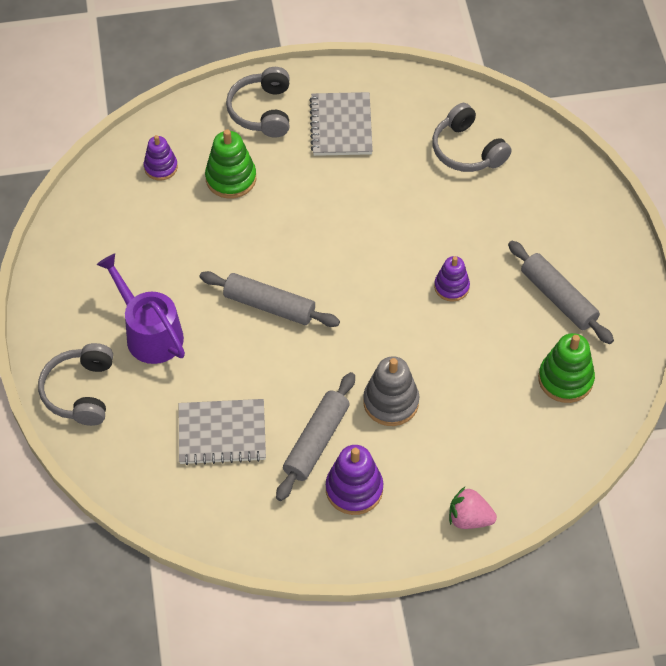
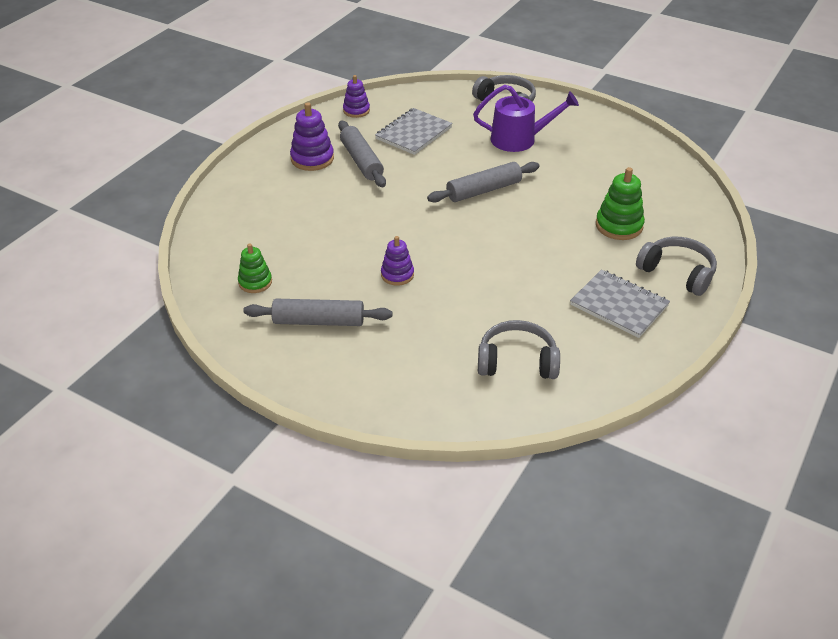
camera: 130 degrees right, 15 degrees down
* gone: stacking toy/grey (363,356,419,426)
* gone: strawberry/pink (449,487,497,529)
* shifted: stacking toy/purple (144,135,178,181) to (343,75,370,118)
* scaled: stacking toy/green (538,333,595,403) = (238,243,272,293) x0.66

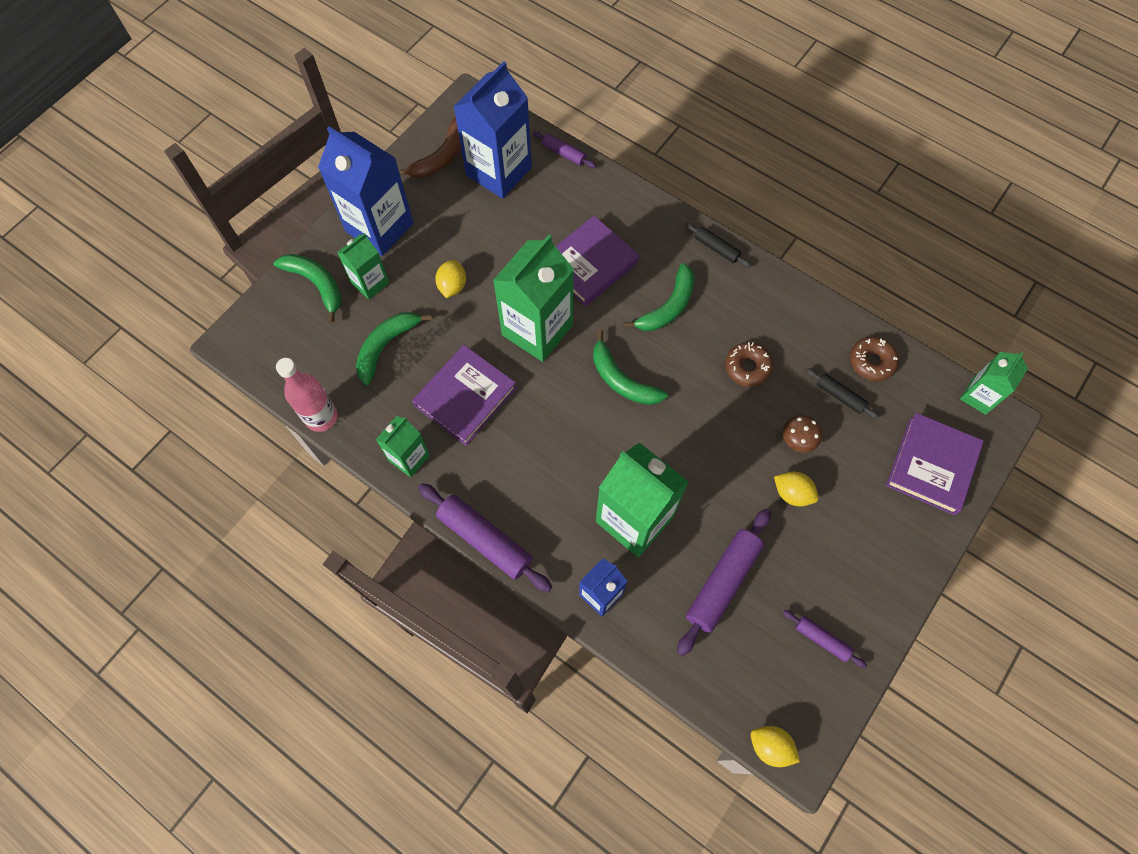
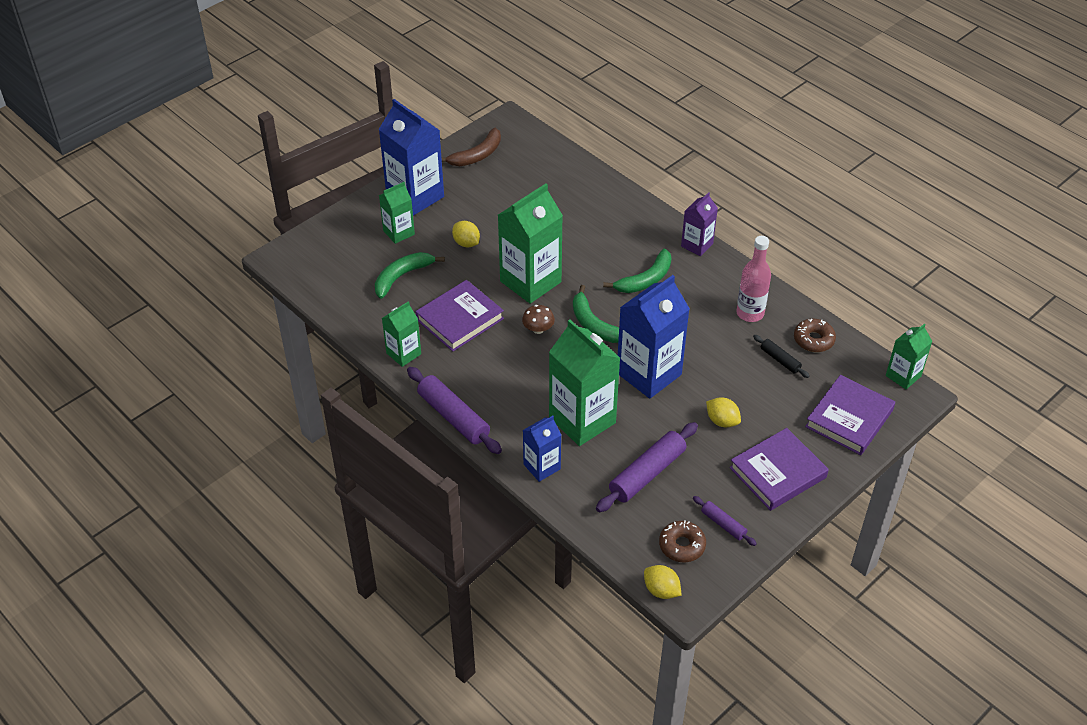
camera: 10 degrees right, 20 degrees down
* gone: banana/green (273,254,342,324)
* gone: rolling pin/purple (533,131,596,168)
* shifted: bottle/pink (276,358,338,432) to (736,236,771,322)
* shifted: carton/blue (454,61,532,199) to (618,275,690,399)
* shifted: book/purple (556,216,639,306) to (730,428,829,511)
* shifted: donut/brown (725,342,773,387) to (659,520,706,562)
* shifted: mushroom/brown (783,415,822,453) to (522,305,555,334)
* swapped: rolling pin/black (685,223,751,267) to carton/purple (681,192,718,256)
* rotated: lemon/yellow (435,260,466,298) = (452,221,480,248) 60 degrees counterclockwise

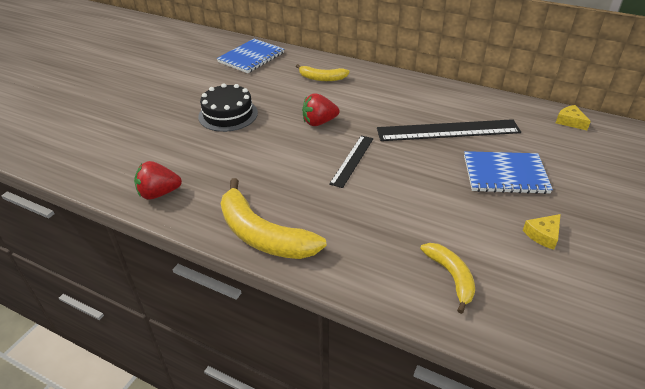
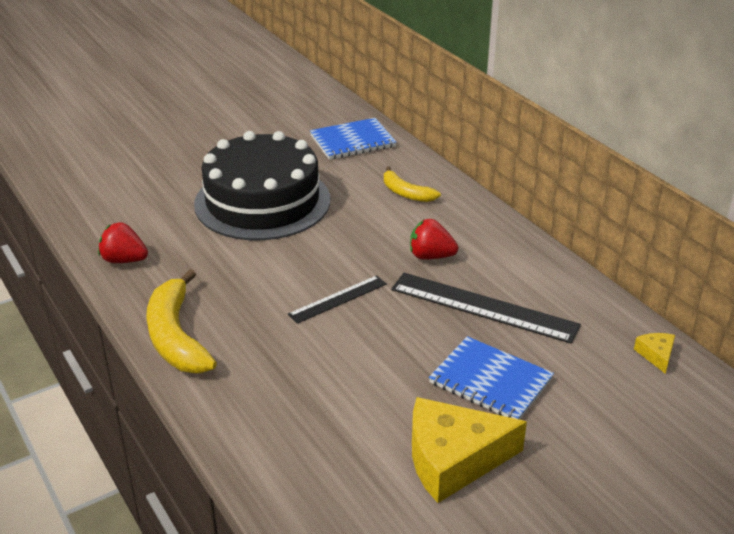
camera: 30 degrees right, 5 degrees down
* gone: banana/yellow (420,243,475,314)
* shifted: strawberry/red (302,93,339,126) to (410,219,458,260)
* scaled: cake/black (198,83,258,132) = (194,131,330,240) x1.87
* scaled: cheese/yellow (523,214,561,250) = (412,397,527,503) x2.30

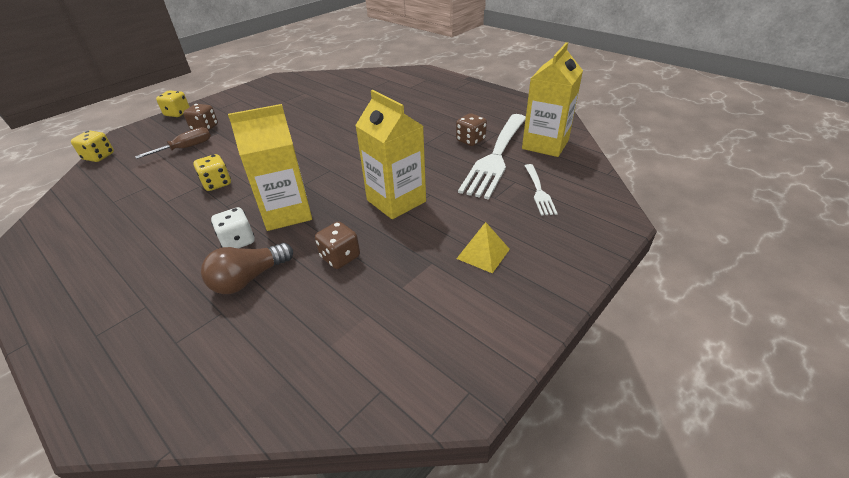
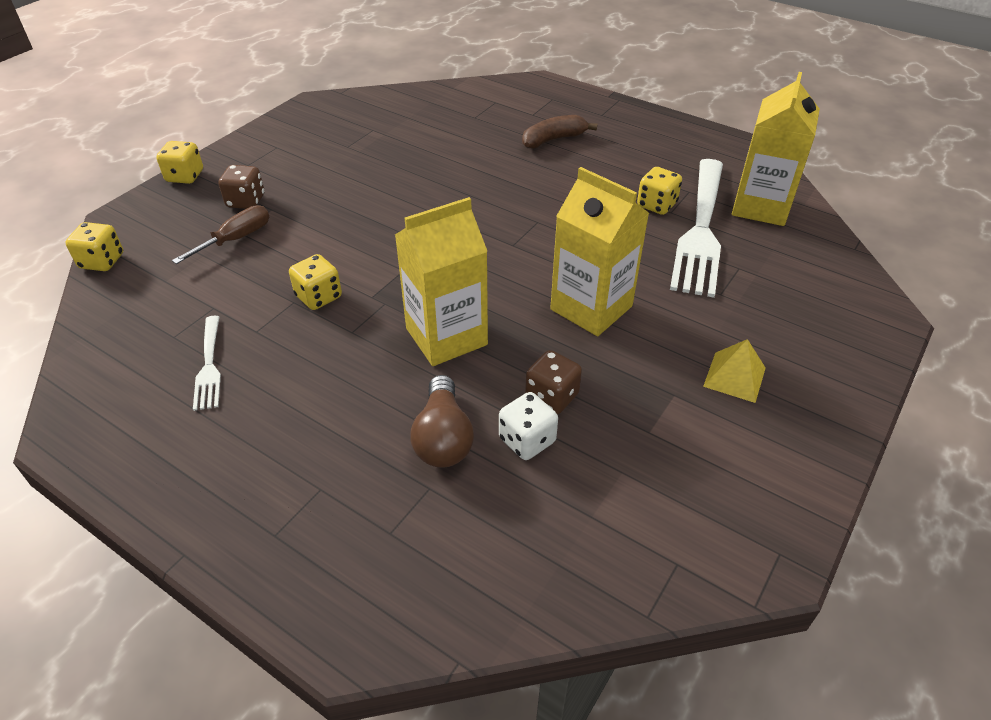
camera: 10 degrees left, 5 degrees up
* new: banana/brown (522,115,597,148)
* shifted: dice/white (211,207,254,248) to (499,392,558,460)
* shifted: fork/white (525,164,558,216) to (193,316,221,411)
* repainted: dice/brown (456,113,487,146) to dice/yellow (637,167,682,215)
* rotated: light bulb/brown (201,243,293,294) = (410,375,474,468) 45 degrees counterclockwise

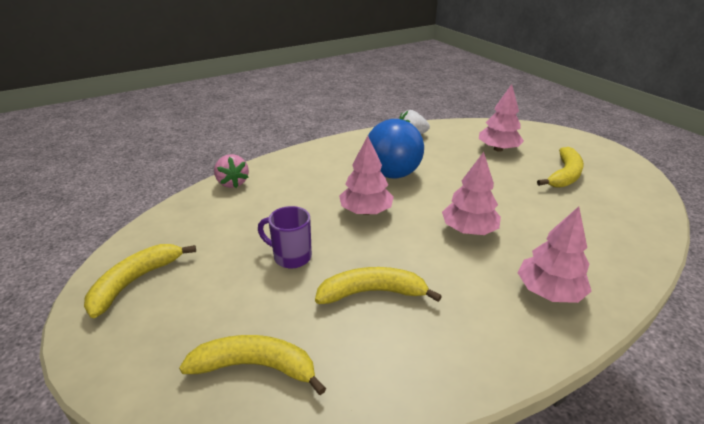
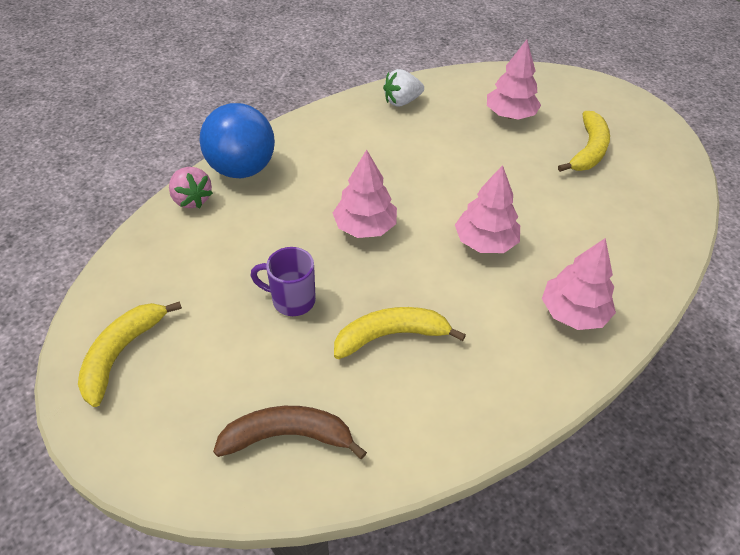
camera: 10 degrees left, 15 degrees up
* shifted: ball/blue (368,119,424,178) to (199,103,275,178)
* repainted: banana/yellow (179,335,326,395) to banana/brown (213,406,367,459)

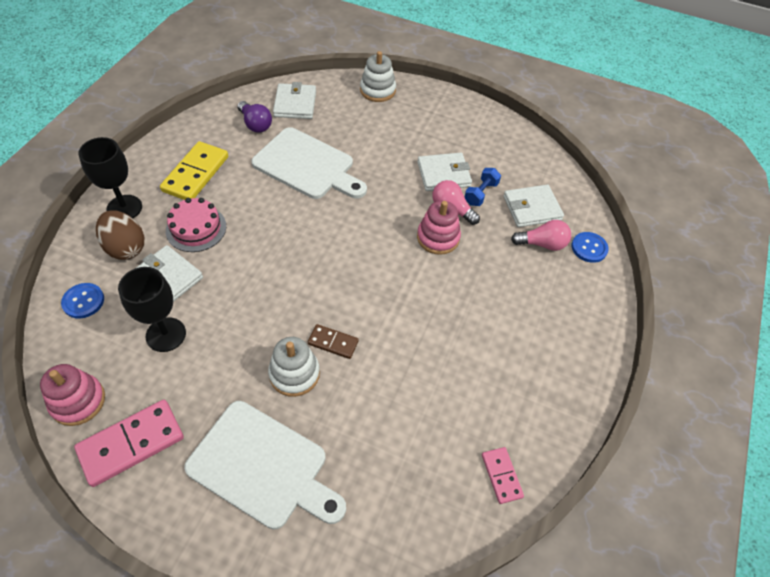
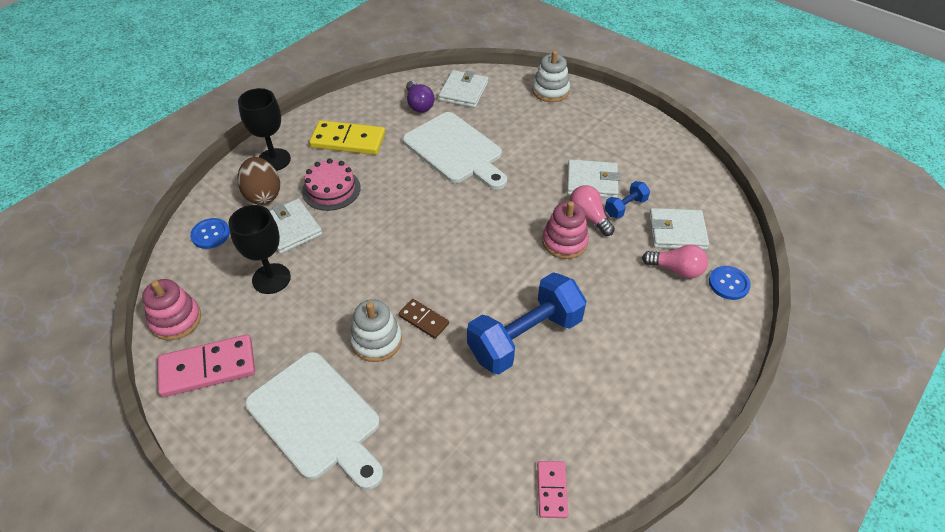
camera: 20 degrees right, 5 degrees down
* new: dumbbell/blue (467,272,587,374)
* rotated: domino/yellow (160,141,228,200) = (309,120,385,155) 60 degrees clockwise

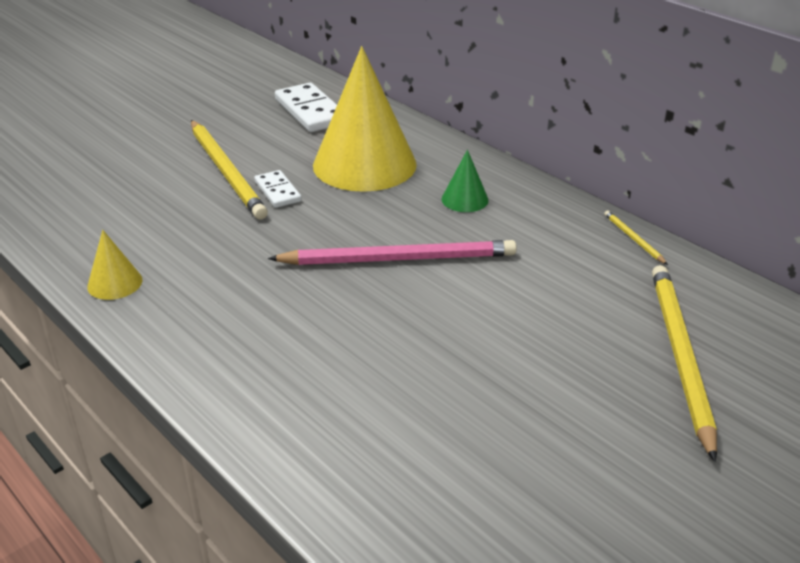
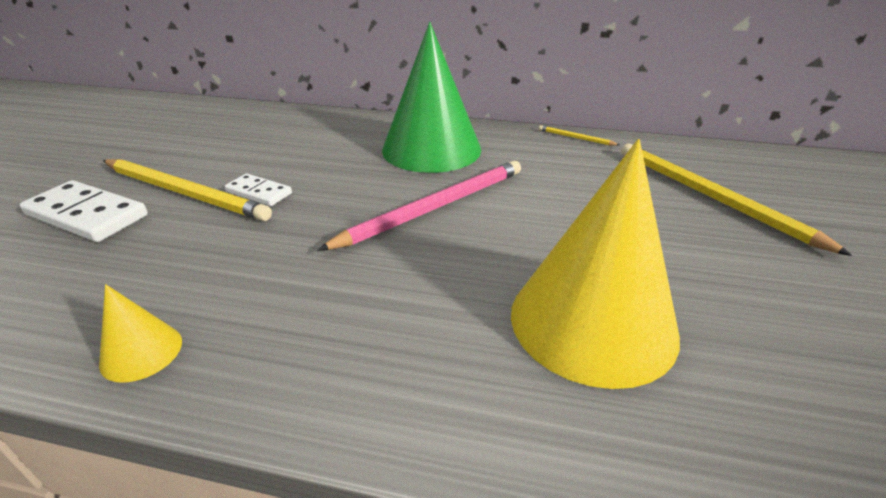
camera: 35 degrees left, 0 degrees up
* shifted: domino/white (275,83,337,132) to (20,180,148,242)
* shifted: cone/yellow (313,46,417,192) to (511,139,680,389)
* scaled: cone/green (442,150,489,212) = (382,22,481,173) x2.34

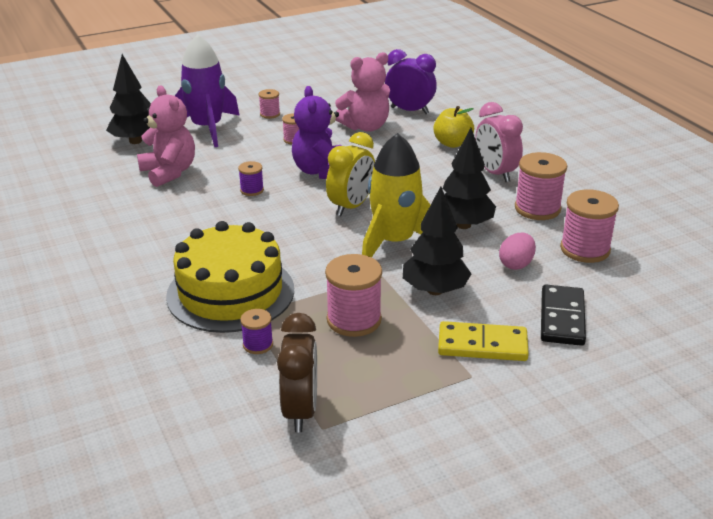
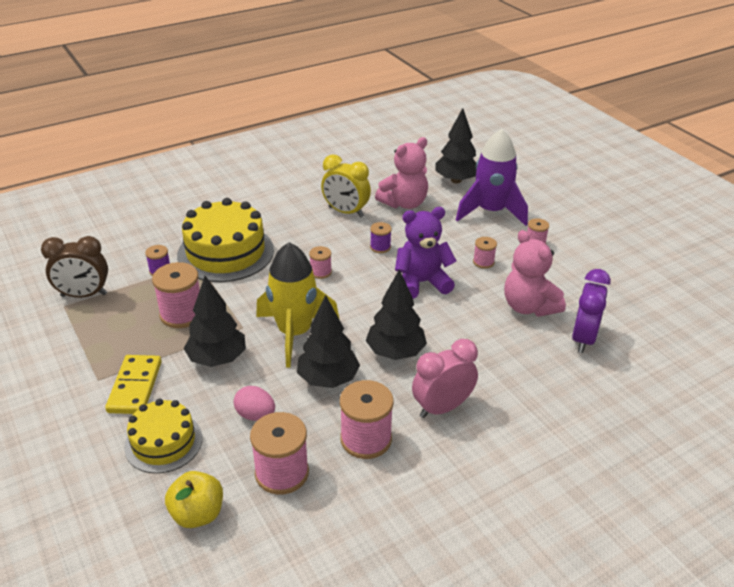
camera: 85 degrees right, 5 degrees up
* new: spool/pink (309,246,332,279)
* new: tree/black (366,269,427,360)
* shifted: clock/yellow (326,132,375,216) to (321,155,371,217)
* shifted: apple/yellow (433,106,474,148) to (165,471,223,528)
* swapped: domino/black (541,285,586,346) to cake/yellow (124,399,203,473)

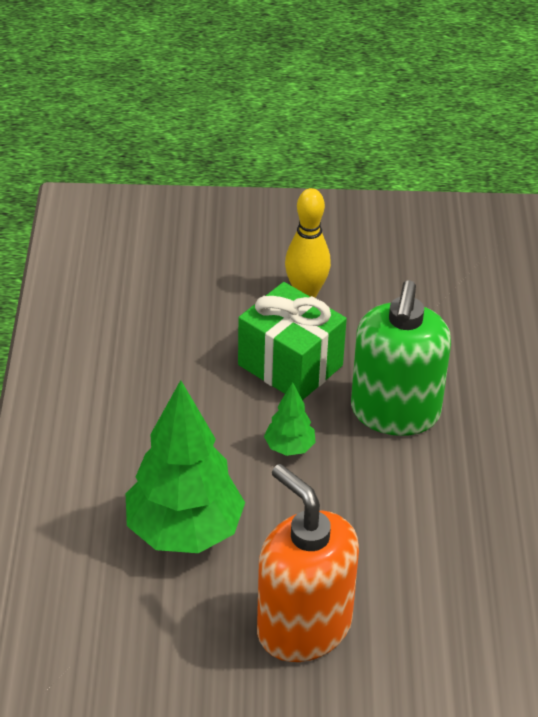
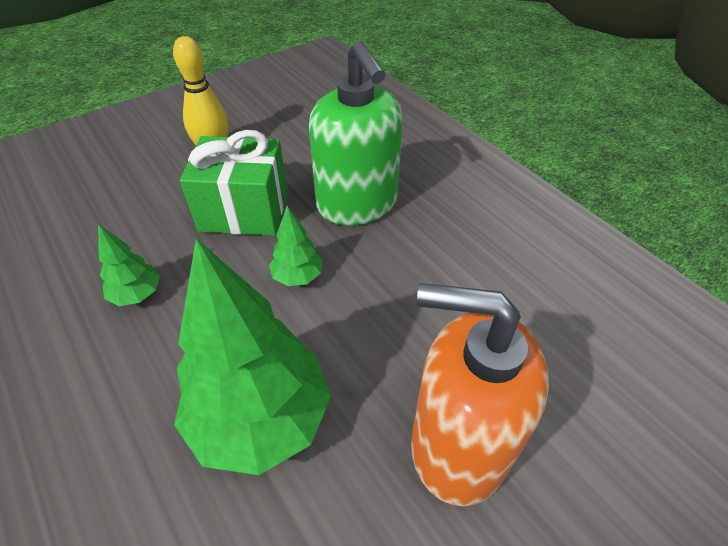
camera: 35 degrees left, 5 degrees up
* new: tree/green (98,224,160,306)

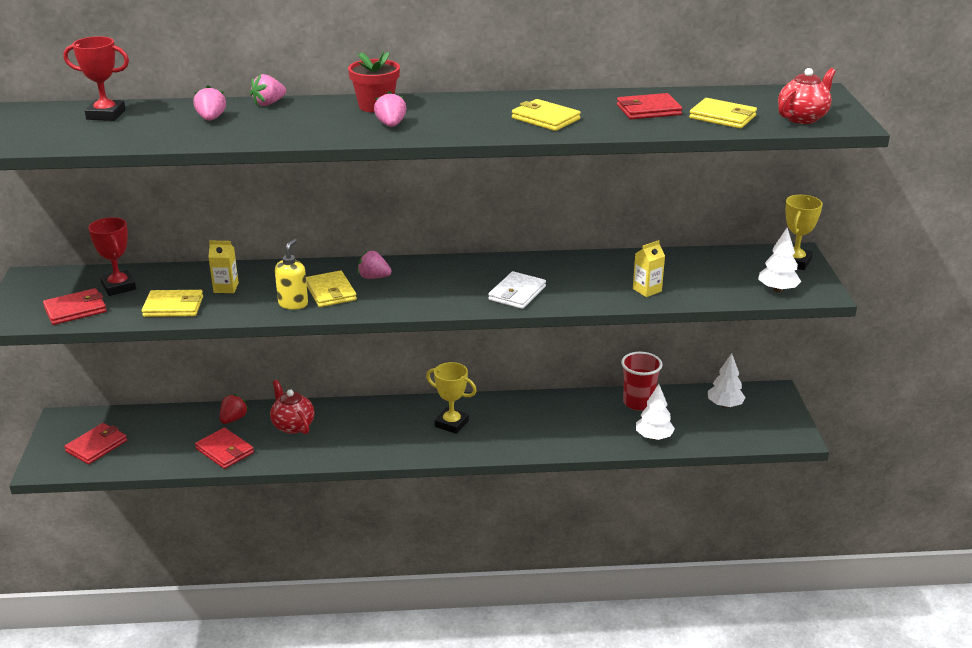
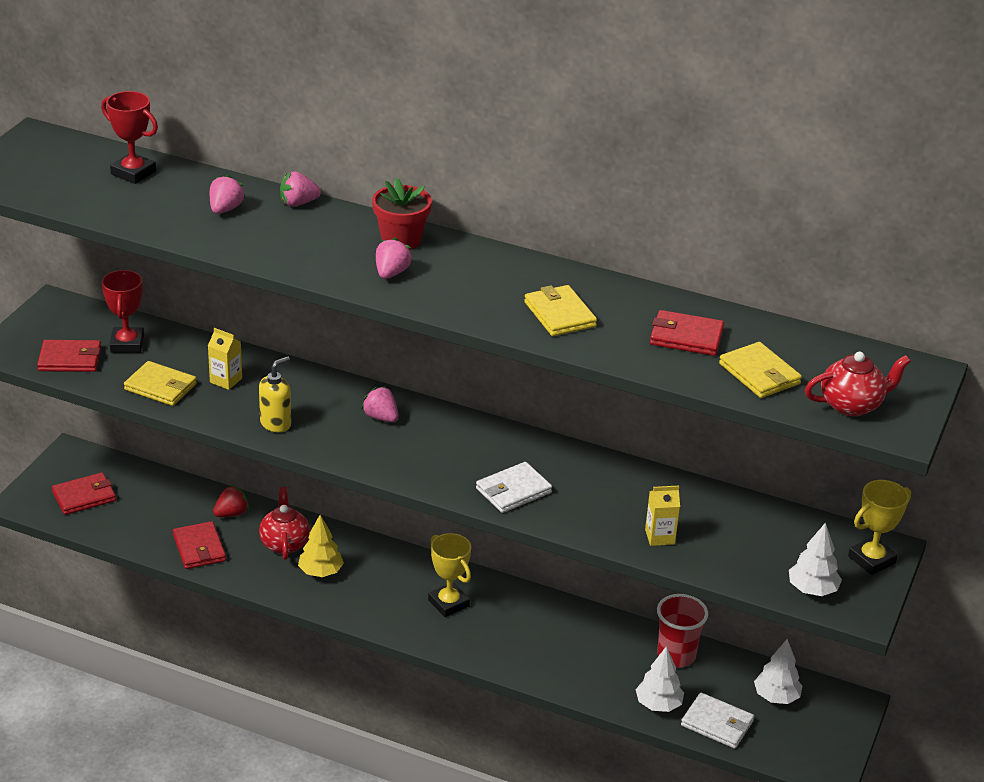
camera: 25 degrees right, 5 degrees up
* gone: wallet/yellow (306,270,357,307)
* new: tree/yellow (298,515,344,577)
* new: wallet/white (681,693,754,749)

